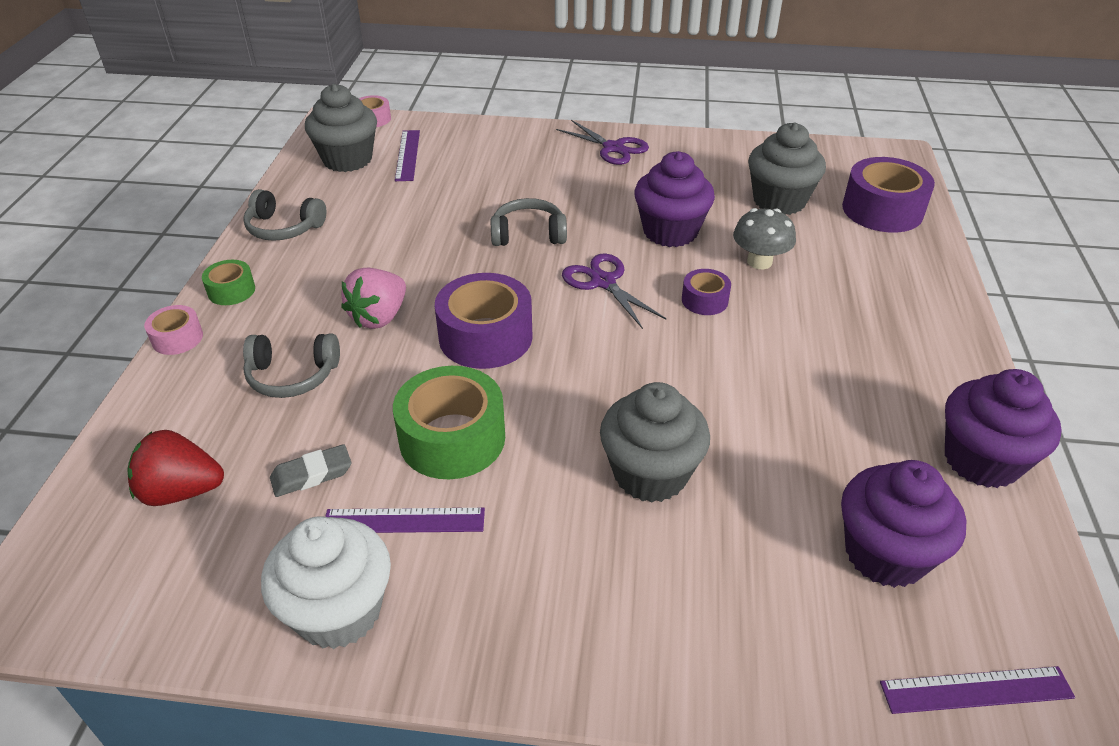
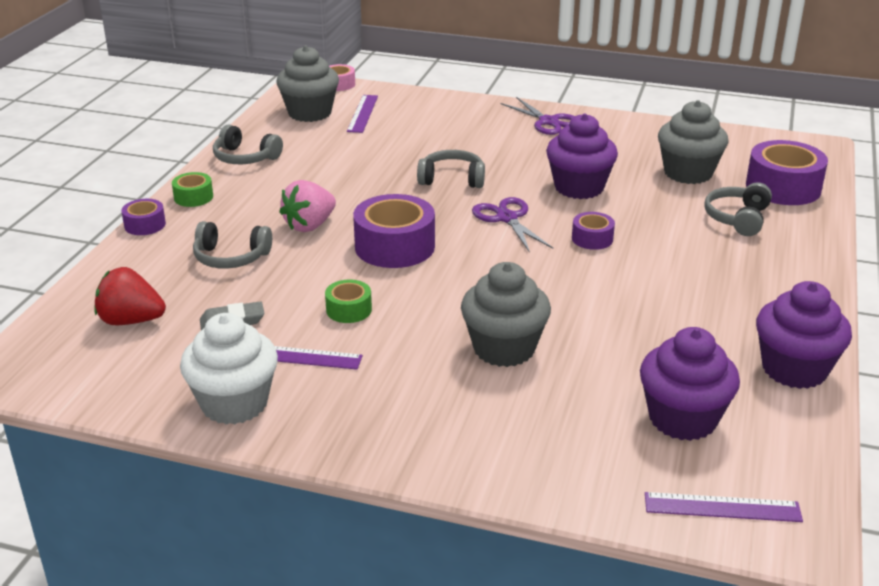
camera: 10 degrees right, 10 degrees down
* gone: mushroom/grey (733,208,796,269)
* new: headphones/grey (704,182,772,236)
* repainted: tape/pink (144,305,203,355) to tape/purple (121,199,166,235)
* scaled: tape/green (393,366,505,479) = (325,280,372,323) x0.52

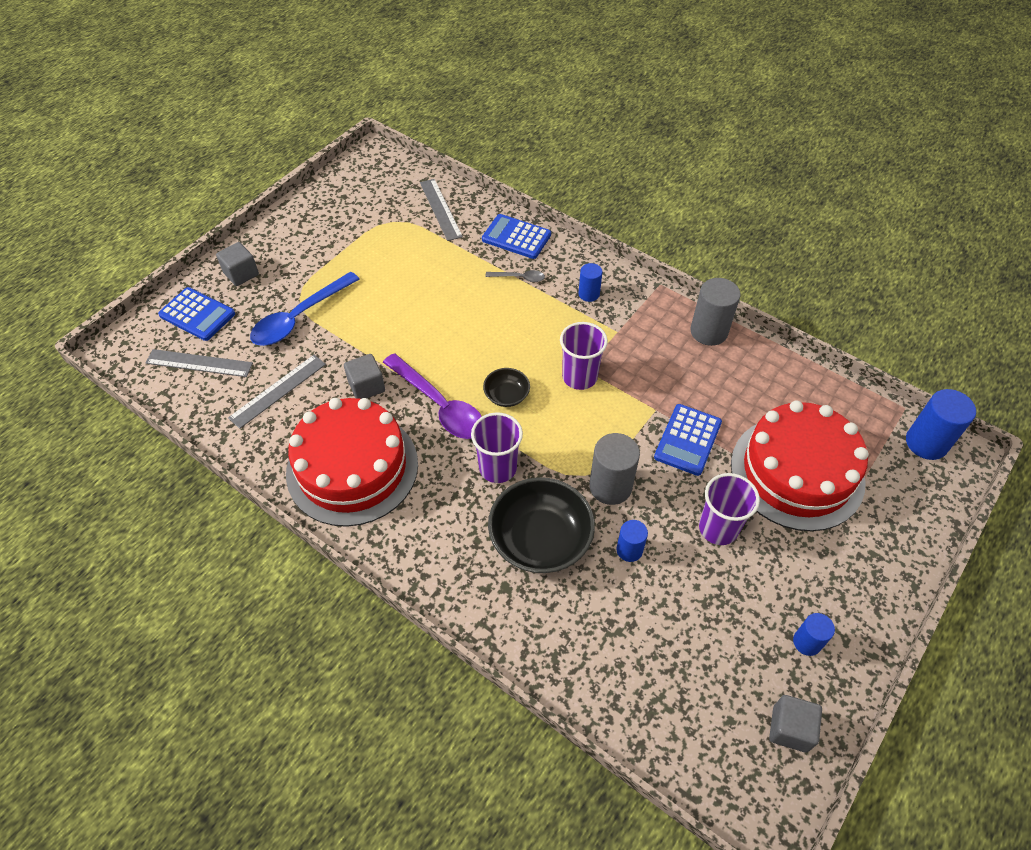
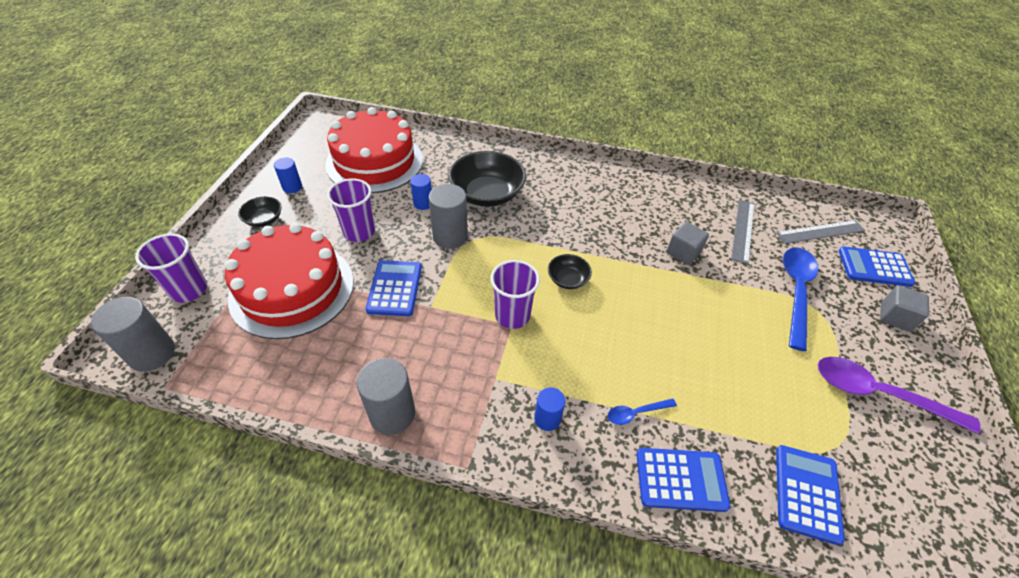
camera: 155 degrees right, 5 degrees down
* gone: cube/grey (769,695,822,753)
* new: bowl/black (238,196,282,227)
* shifted: cake/red (286,398,418,527) to (325,107,423,193)
* shifted: spoon/purple (383,353,482,439) to (818,357,981,434)
* shifted: cup/purple (471,412,523,483) to (135,233,207,303)
* swapped: ruler/grey (420,179,463,241) to calculator/blue (776,445,845,545)
* repainted: spoon/grey (485,270,545,282) to spoon/blue (608,398,677,425)
* repainted: cylinder/blue (906,389,976,460) to cylinder/grey (91,297,175,372)

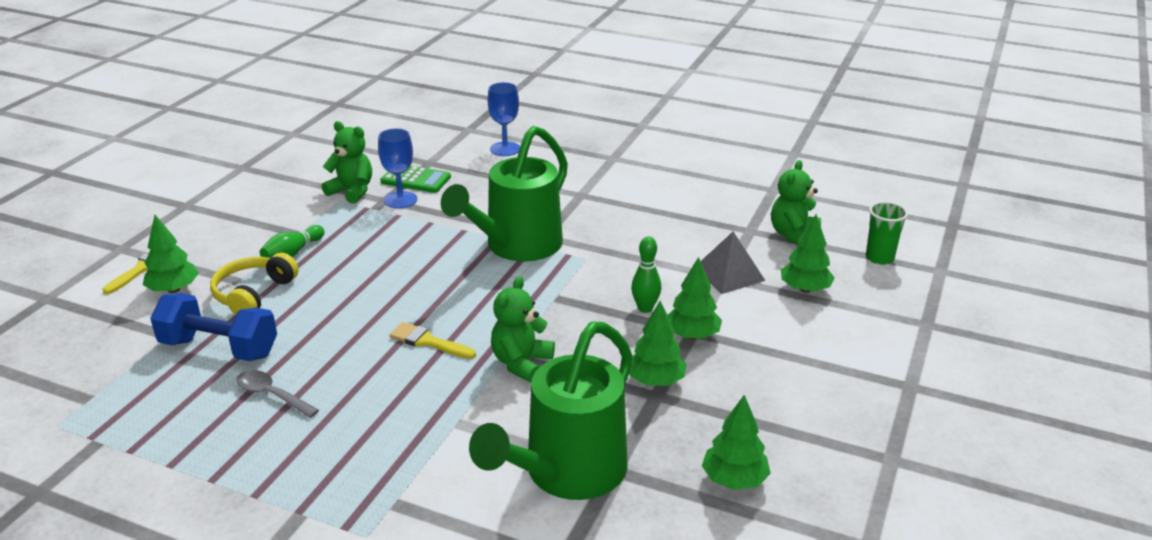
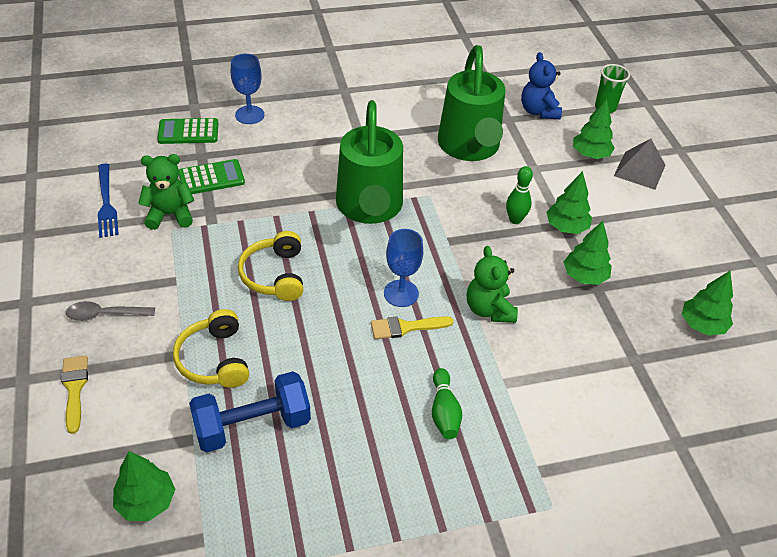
camera: 40 degrees left, 15 degrees up
* new: fork/blue (98,164,119,238)
* new: calculator/green (157,118,218,144)
* new: headphones/yellow (238,231,303,301)
* shifted: tree/green (143,215,199,293) to (113,451,175,521)
* shifted: spoon/grey (236,370,319,418) to (66,301,155,321)
* shifted: bowling pin/green (260,225,324,258) to (432,368,462,439)
* shifted: goblet/blue (378,128,417,209) to (384,229,423,307)
* shifted: watering can/green (469,322,633,500) to (438,45,505,161)
* shifted: pyramid/grey (701,232,766,294) to (614,139,665,190)
* repainted: teddy bear/green (771,160,821,245) to teddy bear/blue (521,52,562,119)

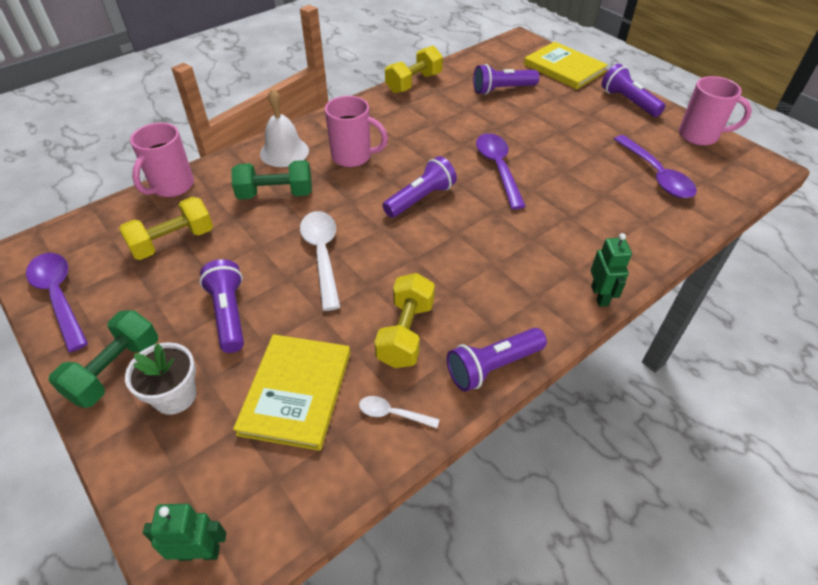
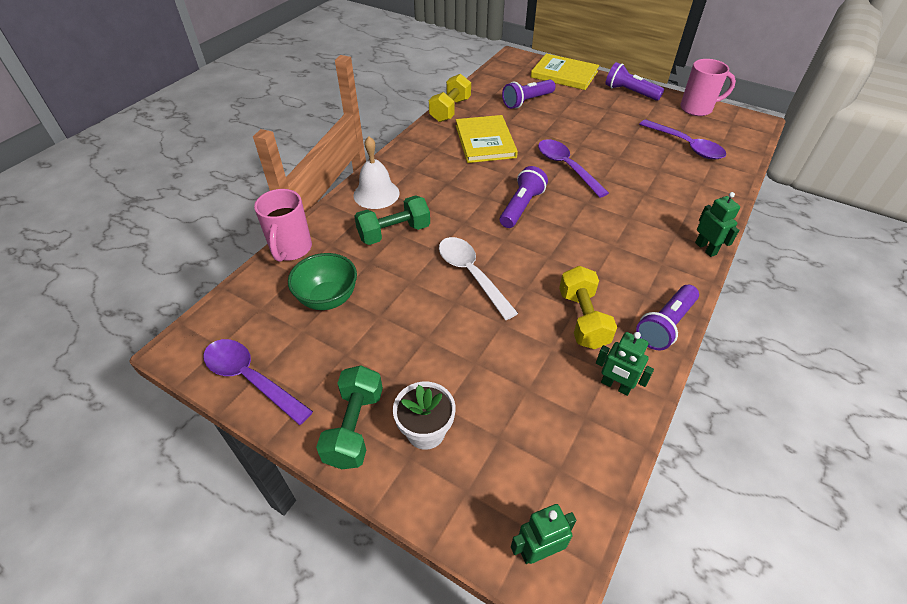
camera: 20 degrees left, 0 degrees up
* gone: flashlight/purple (199,259,244,353)
* gone: mug/pink (325,96,388,167)
* shifted: book/yellow (233,334,350,451) to (456,115,518,163)
* swapped: dumbbell/yellow (119,197,213,260) to bowl/green (288,253,357,310)
* swapped: spoon/white (359,396,440,428) to robot/green (596,332,654,396)

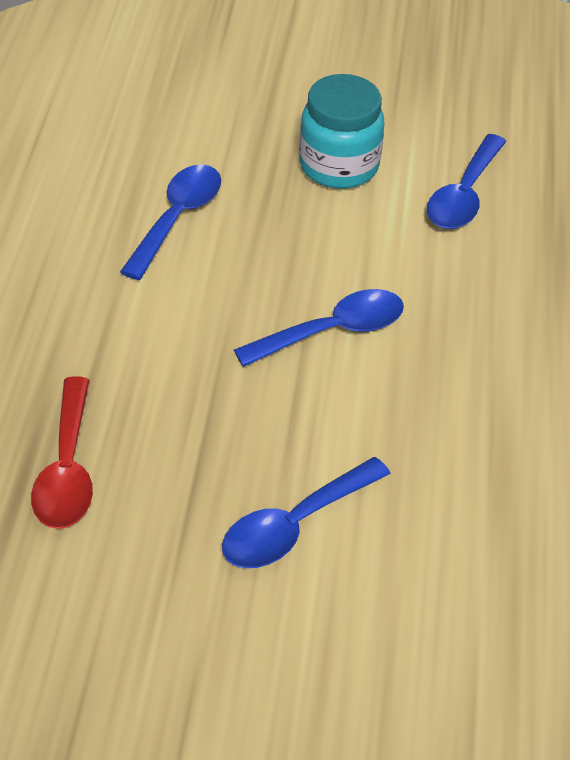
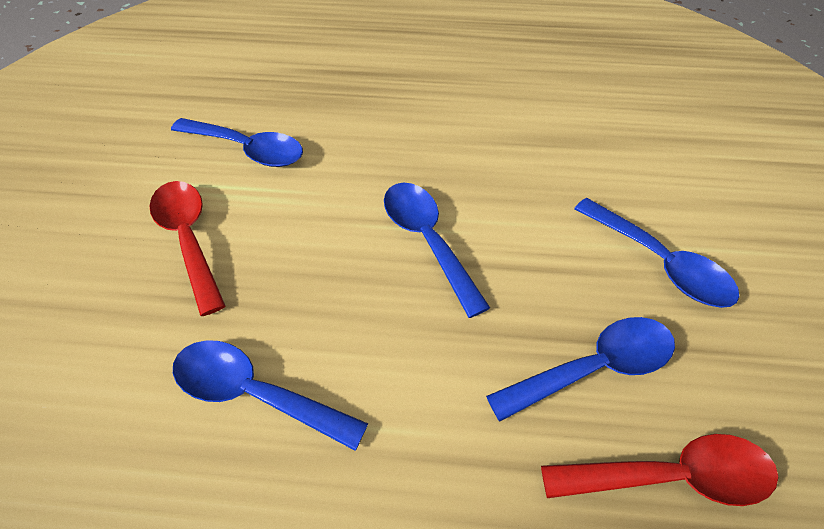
camera: 90 degrees left, 5 degrees up
* new: spoon/blue (486,317,675,422)
* swapped: jar/turquoise (299,74,384,189) to spoon/red (150,181,225,316)

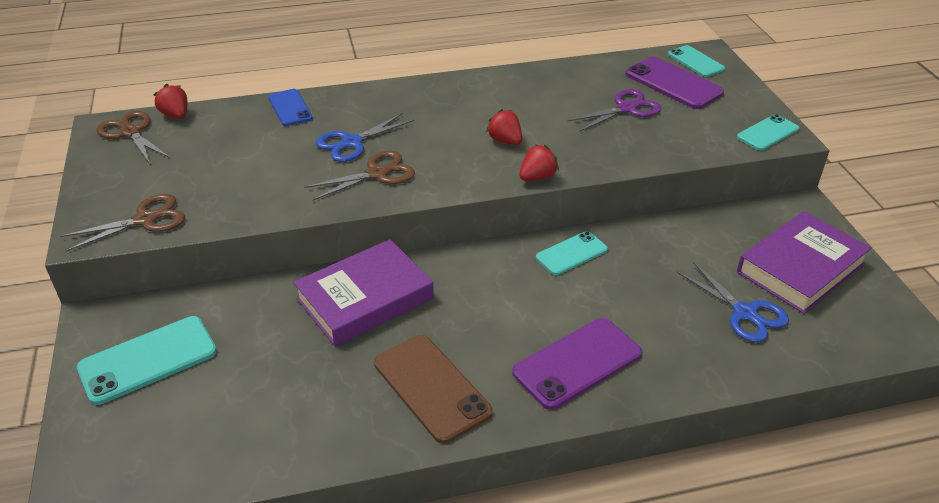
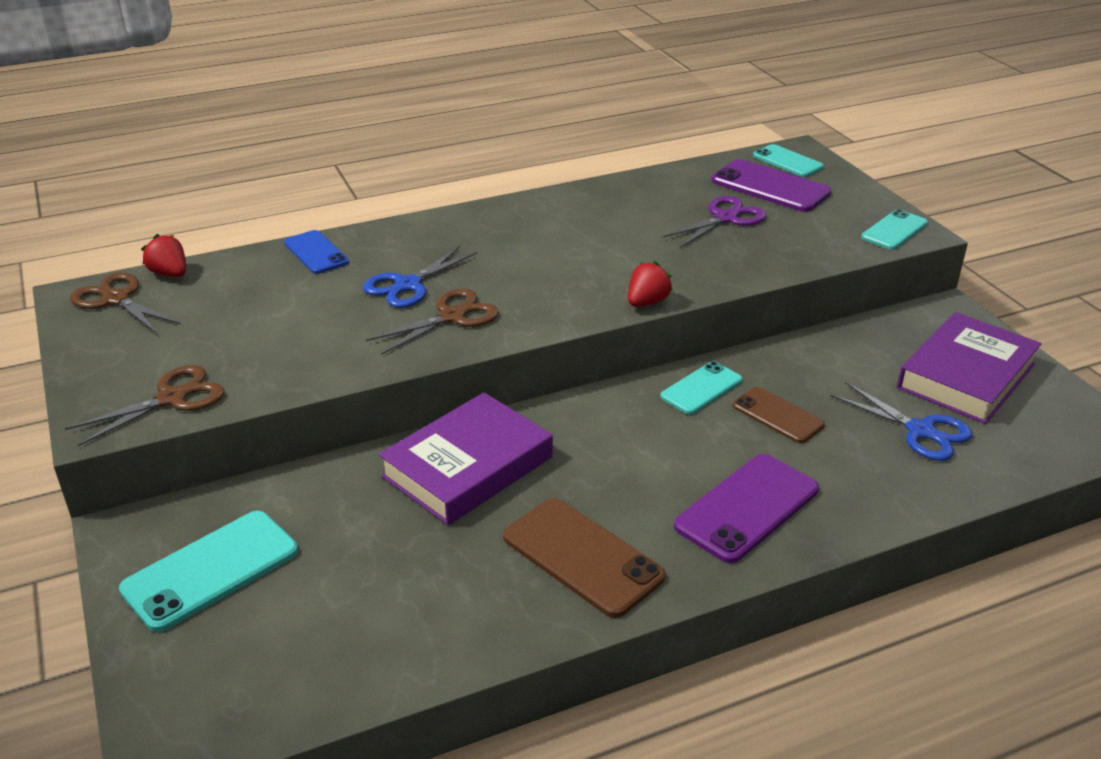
camera: 10 degrees left, 5 degrees down
* gone: strawberry/red (486,109,522,145)
* new: phone/brown (733,387,825,443)

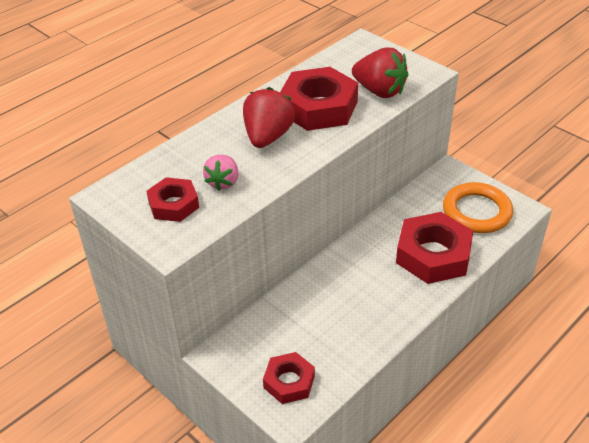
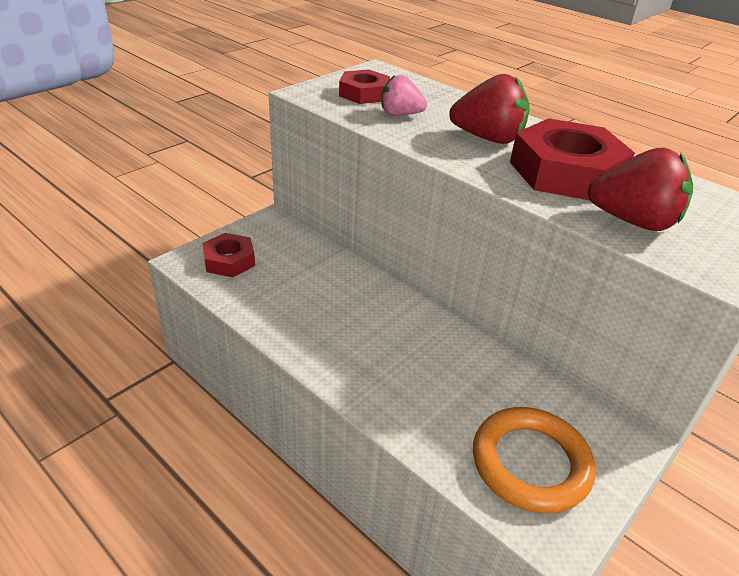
camera: 85 degrees right, 5 degrees down
* gone: nut/red (396,212,473,284)
* rotated: strawberry/red (352,48,409,98) = (587,148,693,231) 105 degrees counterclockwise

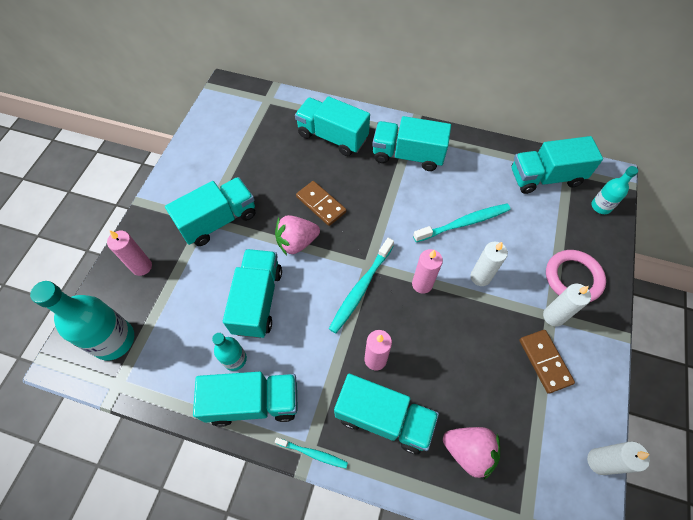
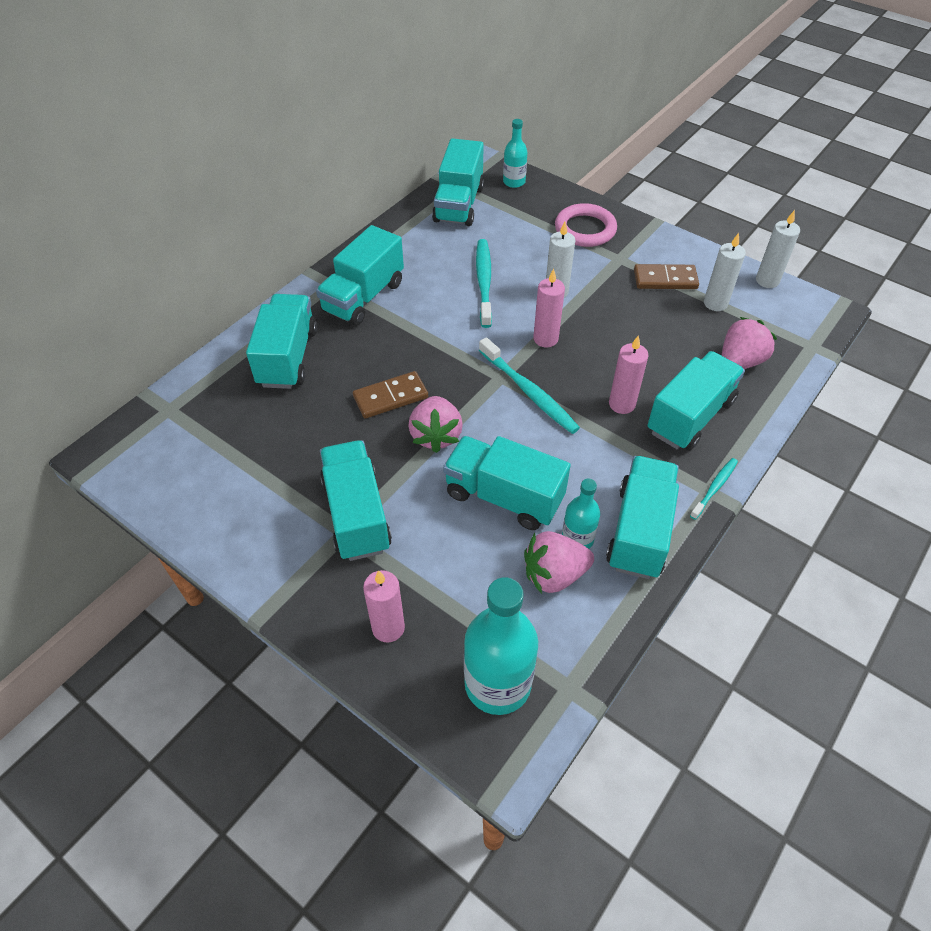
camera: 70 degrees left, 10 degrees down
* new: strawberry/pink (524,531,594,594)
* shifted: candle/white (543,284,591,326) to (704,233,746,311)
* rotated: truck/turquoise (295,96,370,156) = (246,294,317,389) 135 degrees clockwise

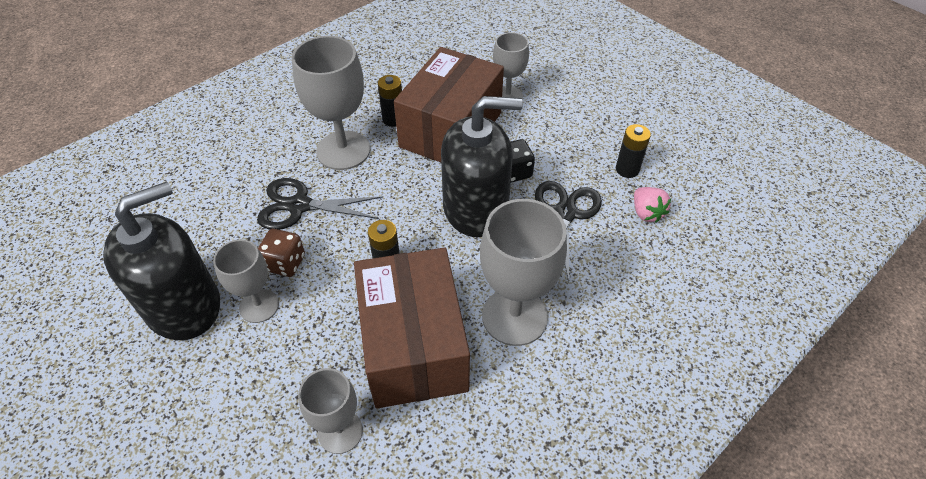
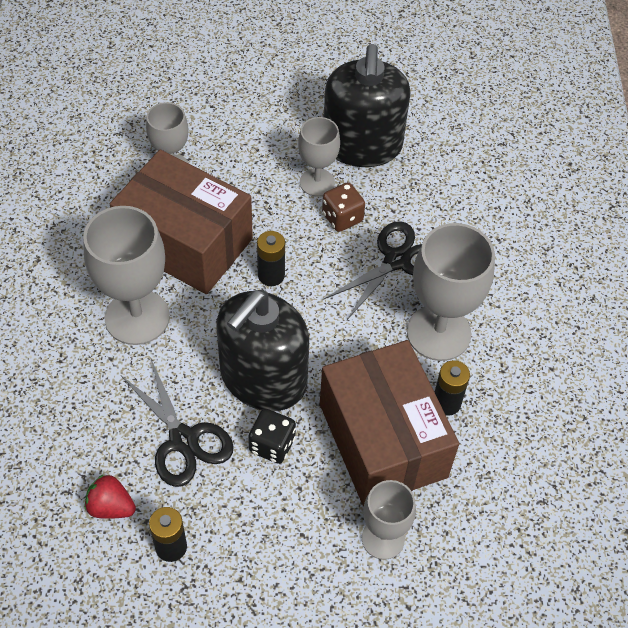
camera: 130 degrees right, 5 degrees up
* repainted: strawberry/pink (634,187,671,223) to strawberry/red (85,474,136,519)

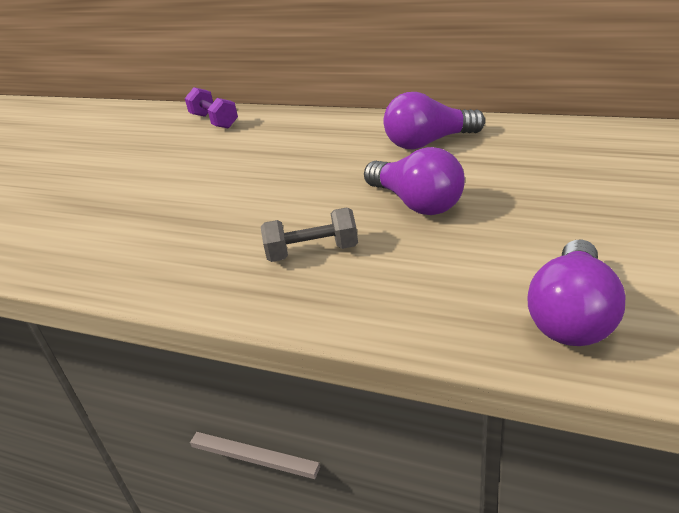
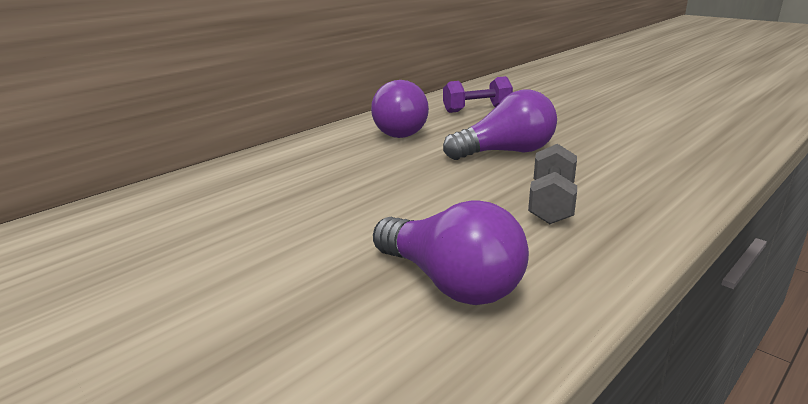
camera: 70 degrees left, 10 degrees down
* shifted: dumbbell/purple (185,87,238,129) to (443,76,513,113)
* shifted: light bulb/purple (528,239,626,346) to (373,200,529,305)

